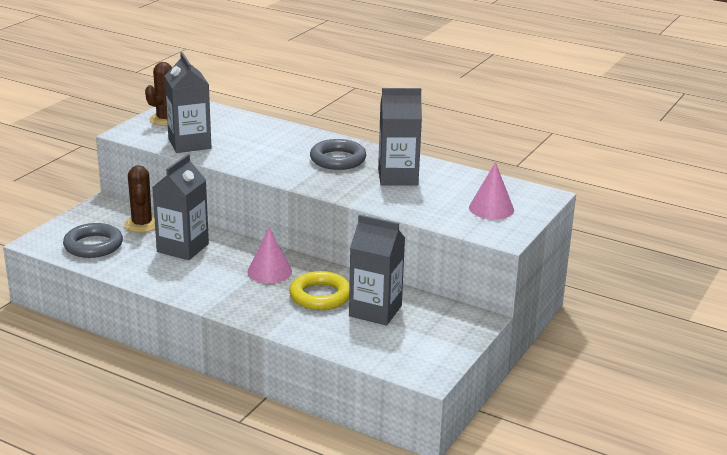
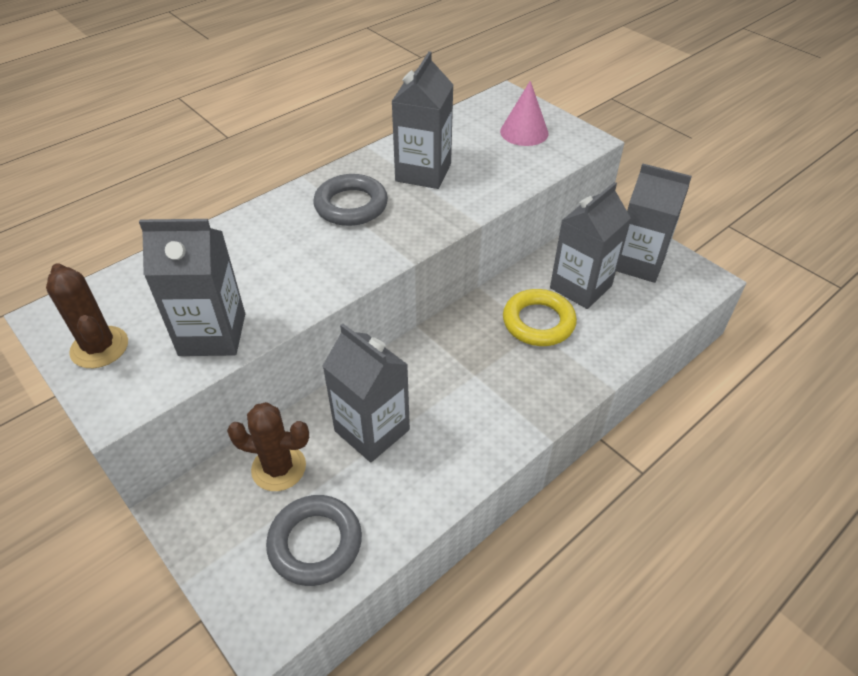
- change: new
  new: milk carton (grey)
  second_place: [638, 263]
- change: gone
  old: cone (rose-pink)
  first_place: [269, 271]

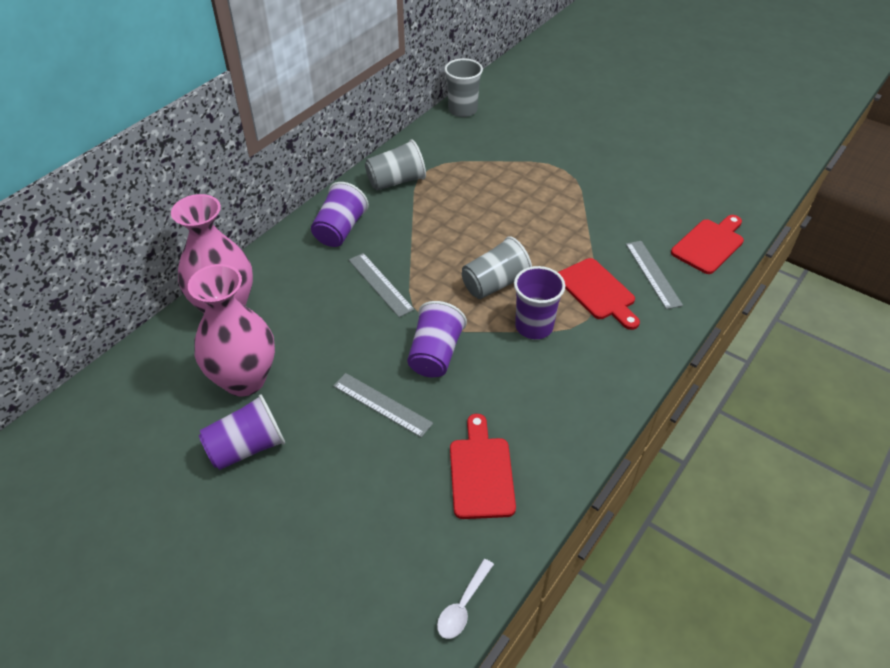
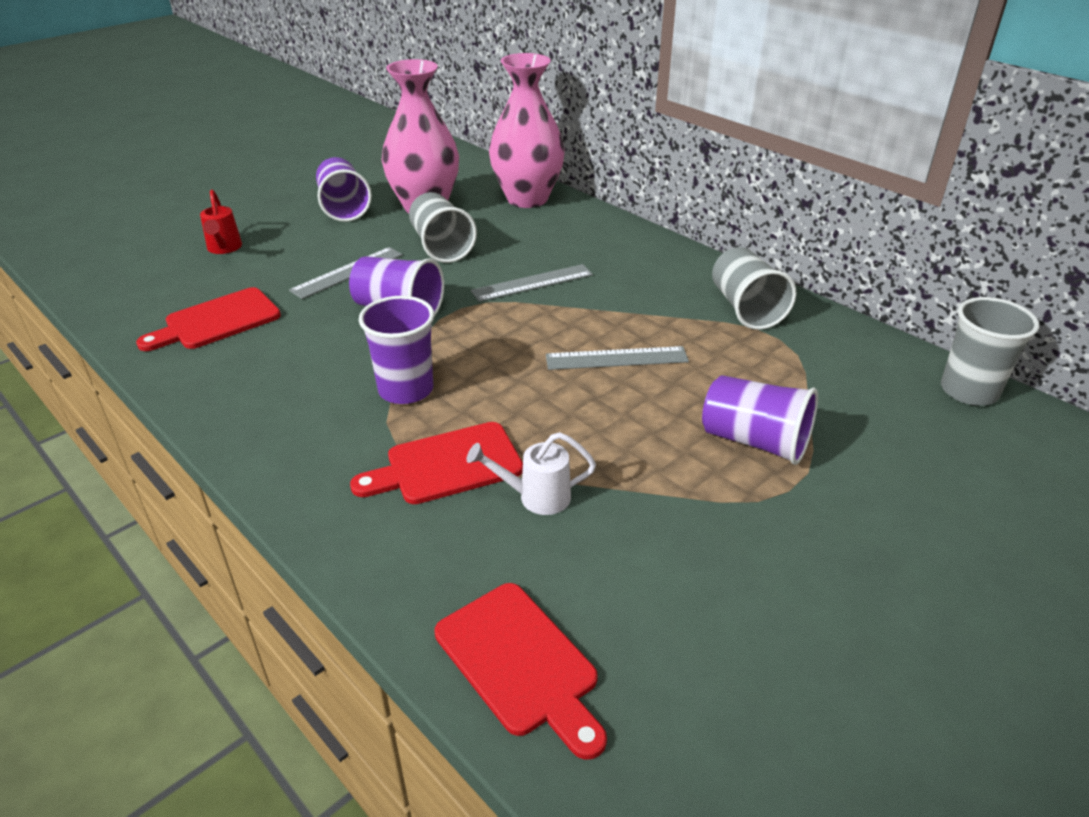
- change: rotated
  old: bread board (scarlet)
  first_place: [481, 473]
  second_place: [217, 321]
  degrees: 135
- change: new
  new: watering can (scarlet)
  second_place: [224, 249]
- change: shifted
  old: cup (grey)
  first_place: [495, 284]
  second_place: [441, 246]
- change: new
  new: watering can (pure white)
  second_place: [535, 497]
- change: shifted
  old: measuring stick (grey)
  first_place: [652, 274]
  second_place: [616, 358]
- change: shifted
  old: cup (violet)
  first_place: [340, 230]
  second_place: [755, 441]
- change: gone
  old: spoon (pure white)
  first_place: [463, 606]

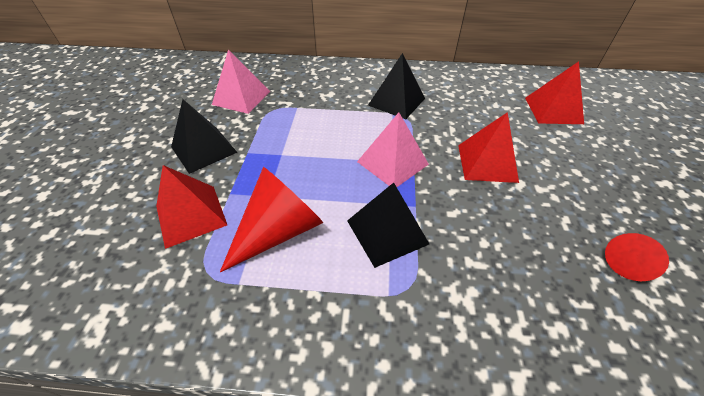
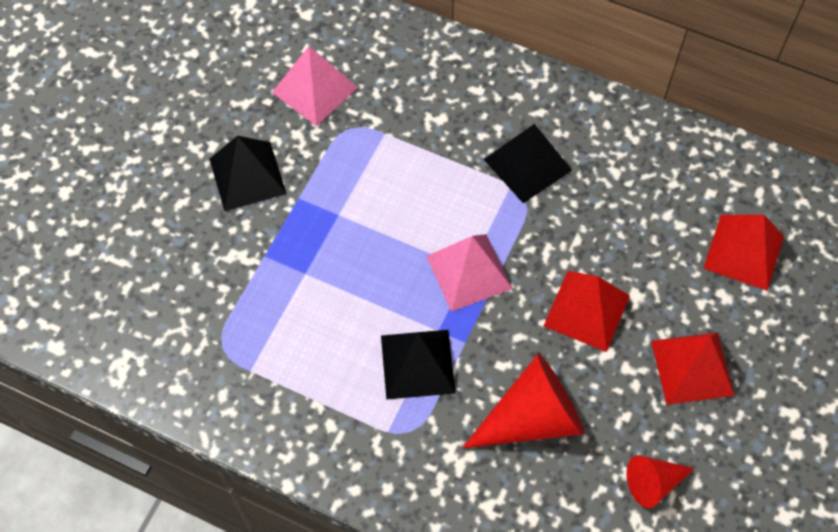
- change: shifted
  old: cone (scarlet)
  first_place: [279, 231]
  second_place: [532, 417]
- change: shifted
  old: solid pyramid (scarlet)
  first_place: [191, 215]
  second_place: [692, 367]

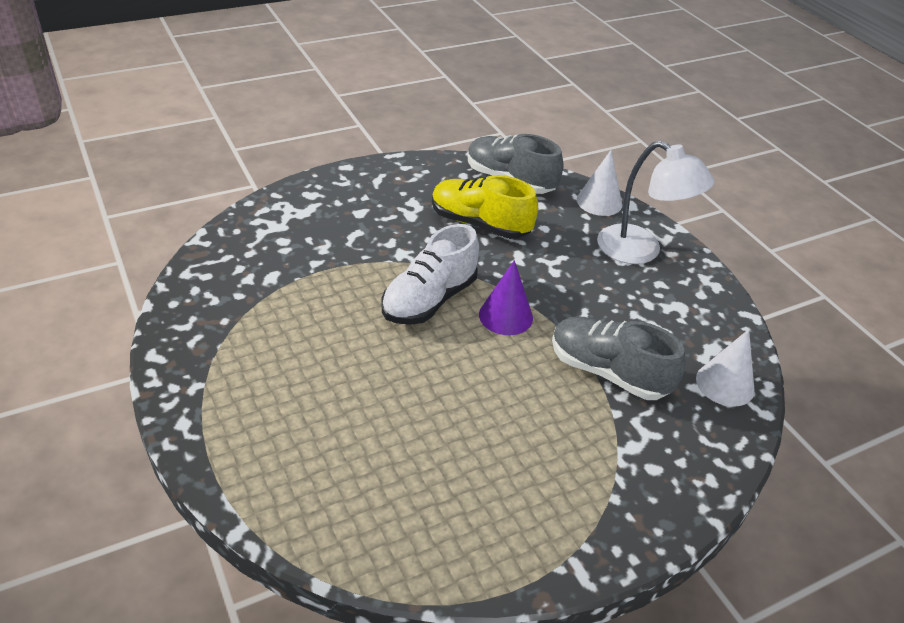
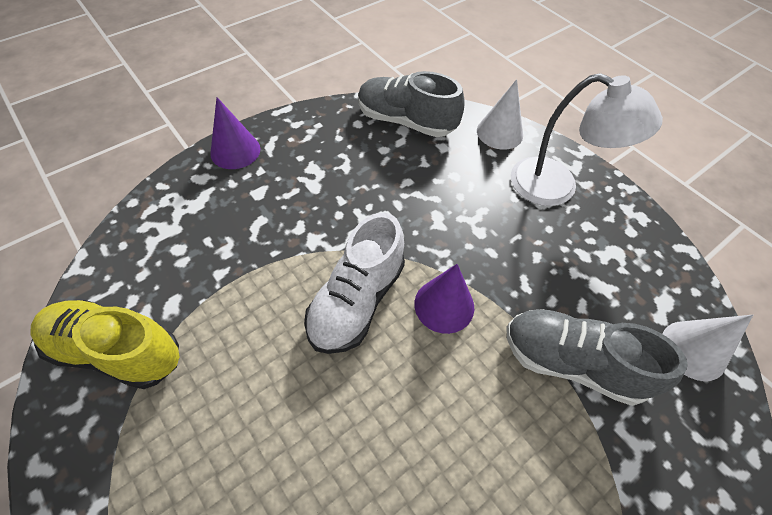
- change: shifted
  old: sneaker (golden)
  first_place: [479, 224]
  second_place: [117, 351]
- change: new
  new: cone (violet)
  second_place: [235, 151]

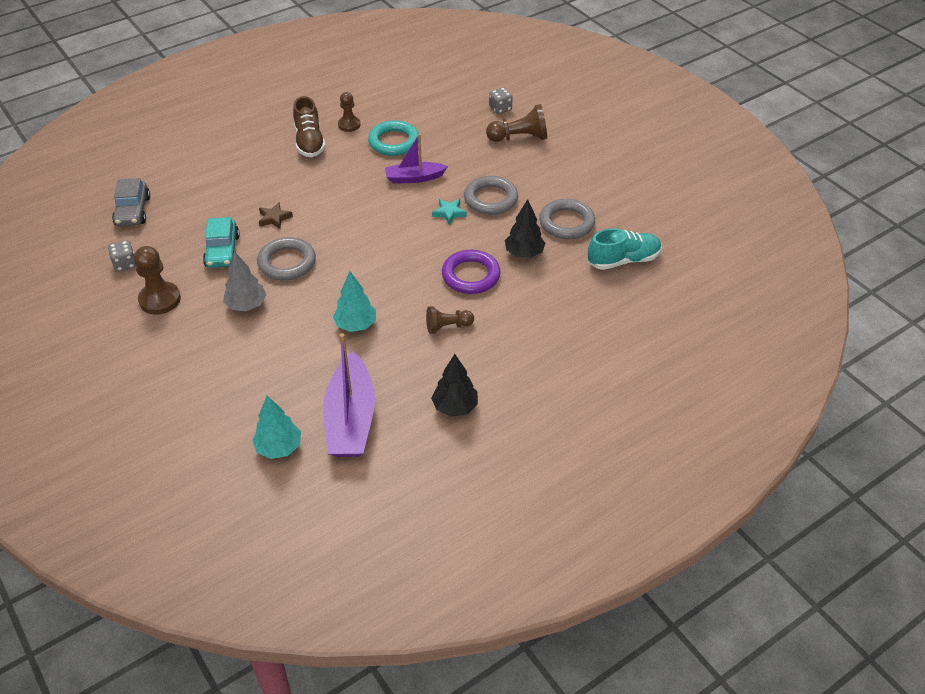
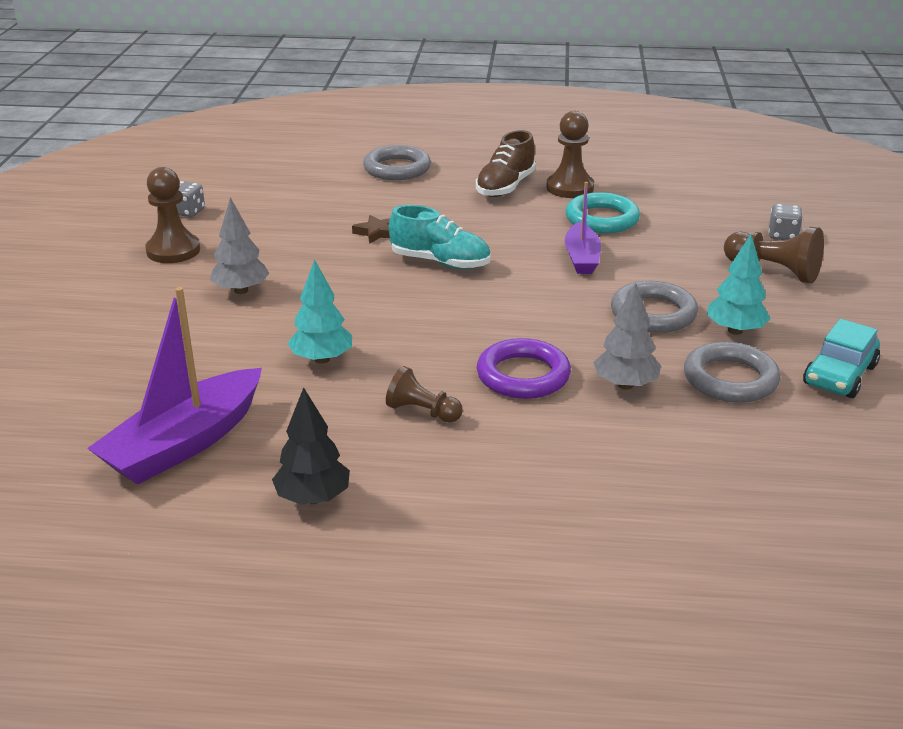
- change: shifted
  old: ring (grey)
  first_place: [287, 262]
  second_place: [397, 168]
- change: shifted
  old: sneaker (turquoise)
  first_place: [623, 260]
  second_place: [440, 262]
- change: scaled
  old: pawn (dark brown)
  first_place: [349, 125]
  second_place: [570, 188]
  factor: 1.53
- change: rotated
  old: toy boat (violet)
  first_place: [414, 178]
  second_place: [581, 258]
  degrees: -120
- change: repainted
  old: toy tree (black)
  new: toy tree (grey)
  first_place: [524, 253]
  second_place: [625, 385]
- change: shifted
  old: toy tree (turquoise)
  first_place: [279, 448]
  second_place: [735, 330]
- change: shifted
  old: car (turquoise)
  first_place: [222, 251]
  second_place: [839, 375]
- change: gone
  old: car (grey)
  first_place: [133, 211]
- change: gone
  old: five-pointed star (turquoise)
  first_place: [449, 213]

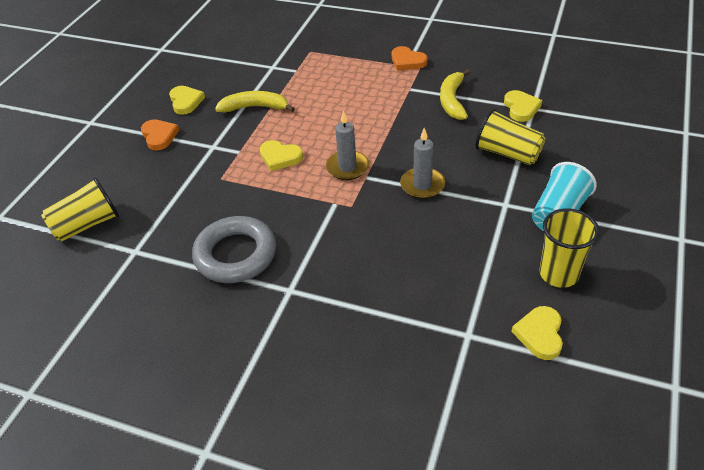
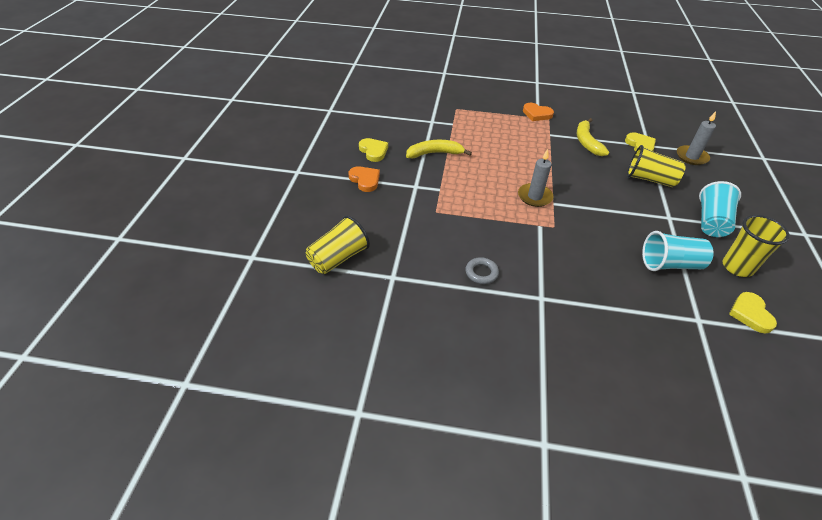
- change: scaled
  old: ring (grey)
  first_place: [235, 254]
  second_place: [481, 273]
  factor: 0.47
- change: new
  new: cup (turquoise)
  second_place: [670, 264]
- change: shifted
  old: candle (grey)
  first_place: [422, 185]
  second_place: [691, 157]
- change: gone
  old: heart shape (golden)
  first_place: [280, 157]

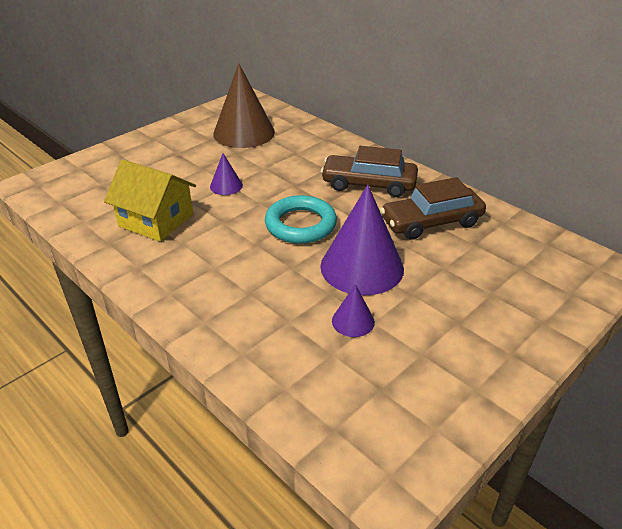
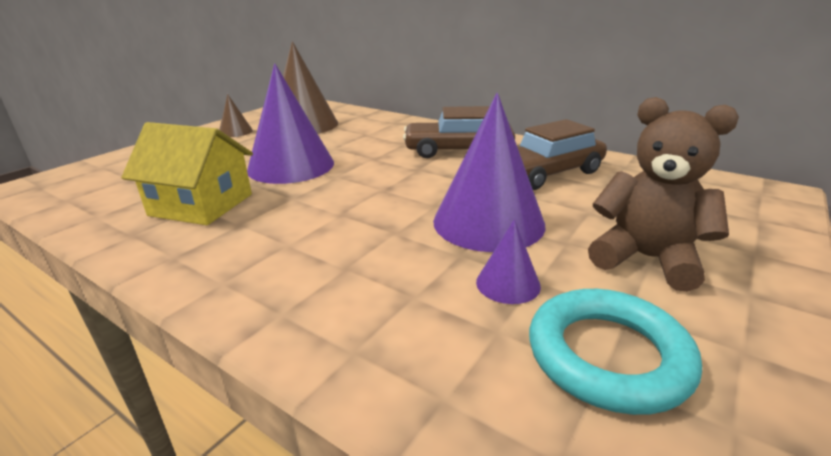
- change: new
  new: cone (dark brown)
  second_place: [235, 132]
- change: scaled
  old: cone (violet)
  first_place: [226, 186]
  second_place: [291, 166]
  factor: 2.15
- change: shifted
  old: ring (turquoise)
  first_place: [300, 224]
  second_place: [607, 356]
- change: new
  new: stuffed bear (dark brown)
  second_place: [646, 259]

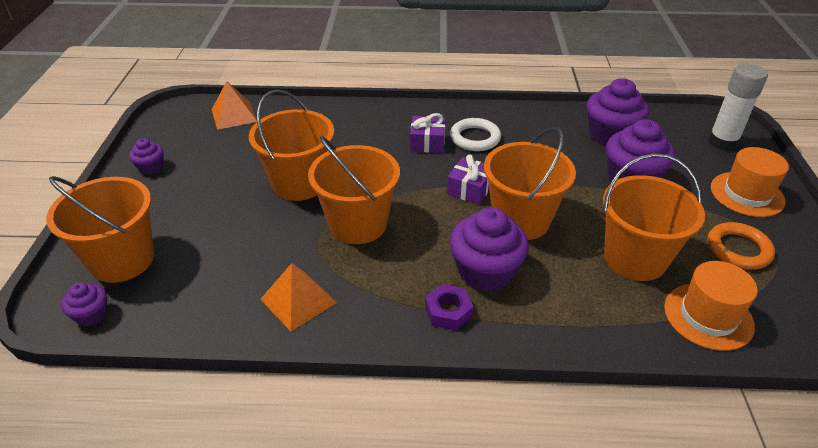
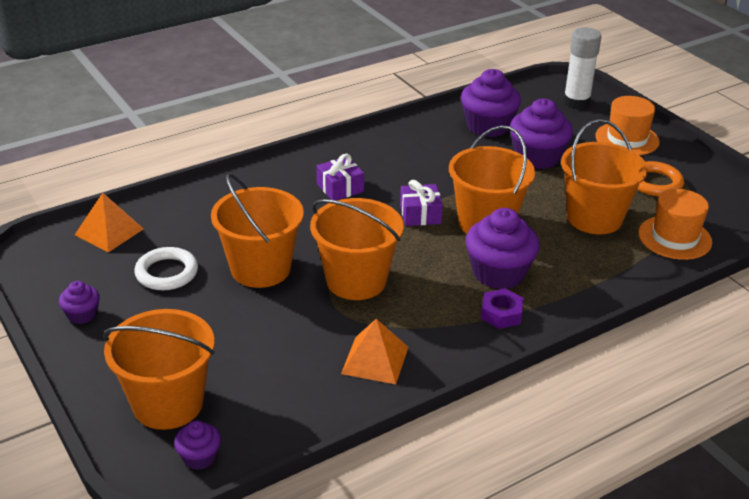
- change: shifted
  old: ring (pure white)
  first_place: [475, 138]
  second_place: [167, 273]

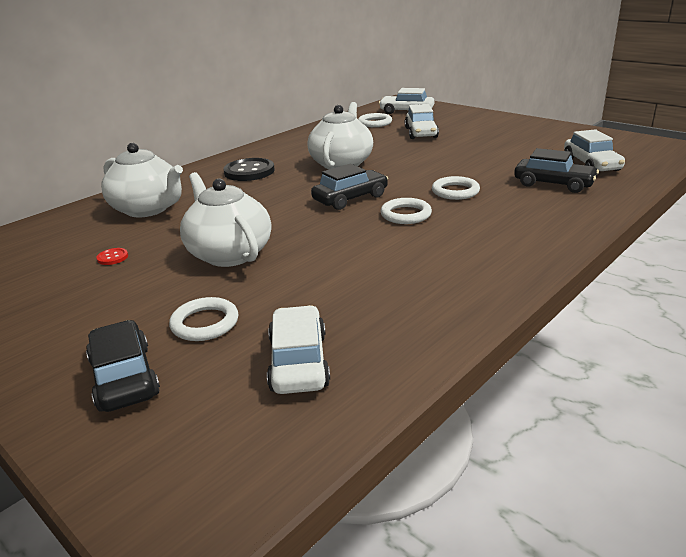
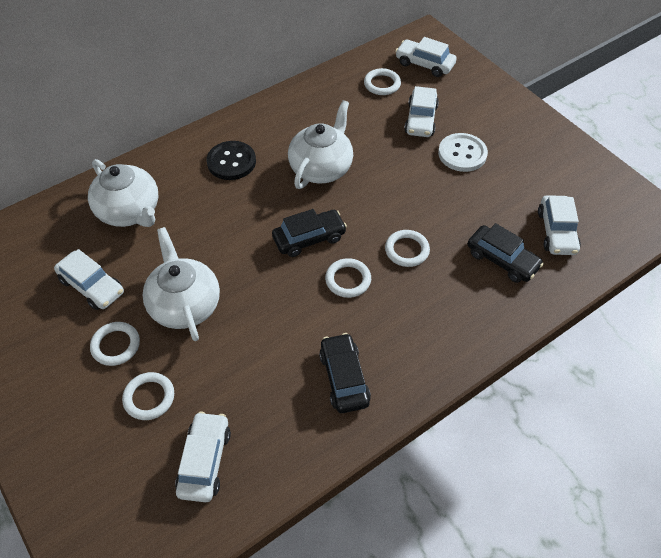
- change: swapped
  old: shirt button (scarlet)
  new: car (pure white)
  first_place: [112, 257]
  second_place: [92, 286]
- change: new
  new: ring (pure white)
  second_place: [116, 345]
- change: shifted
  old: car (black)
  first_place: [124, 377]
  second_place: [344, 378]
- change: new
  new: shirt button (pure white)
  second_place: [462, 154]

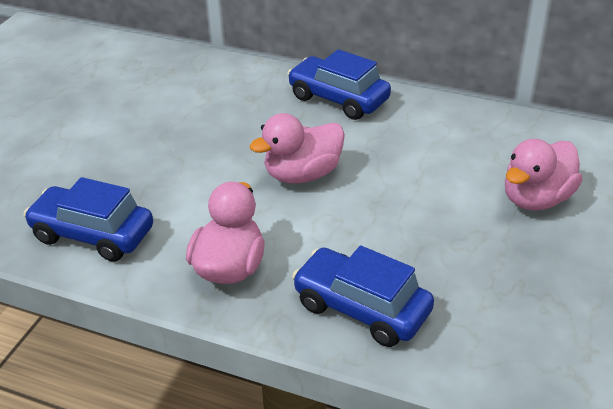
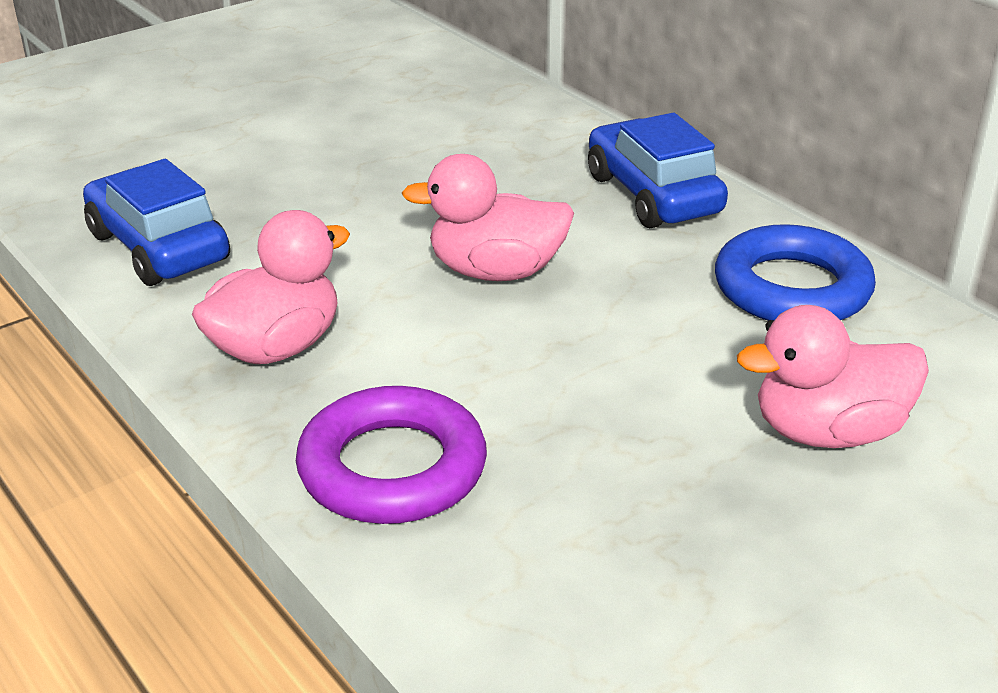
- change: swapped
  old: car (royal blue)
  new: ring (violet)
  first_place: [361, 308]
  second_place: [392, 468]
- change: new
  new: ring (royal blue)
  second_place: [792, 288]

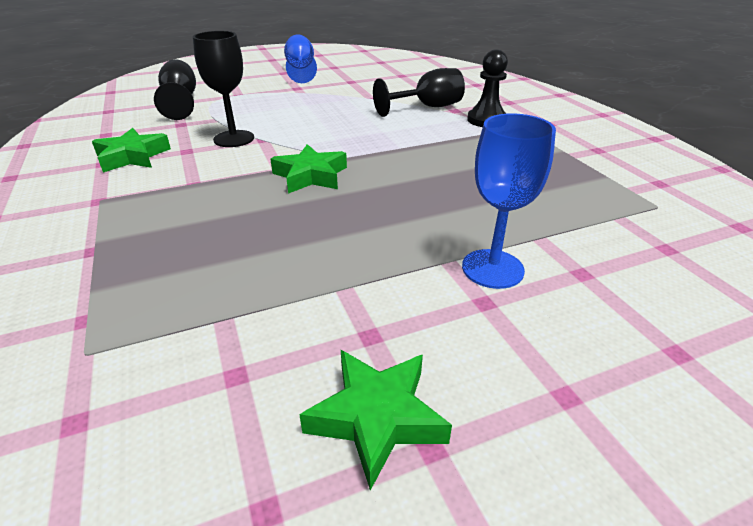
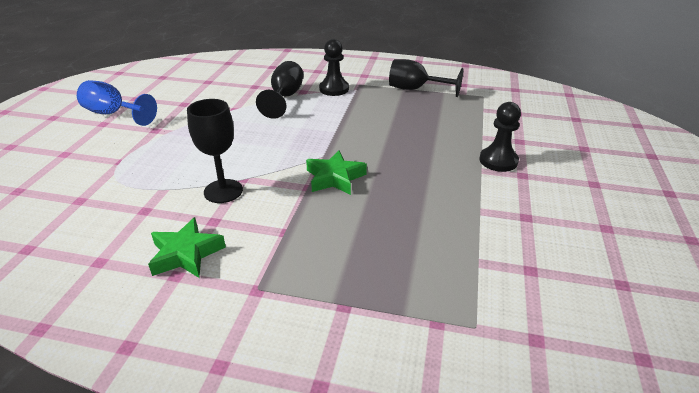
- change: shifted
  old: chalice (black)
  first_place: [181, 101]
  second_place: [415, 89]
- change: swapped
  old: chalice (royal blue)
  new: pawn (black)
  first_place: [492, 269]
  second_place: [498, 161]
- change: gone
  old: five-pointed star (leaf-green)
  first_place: [377, 418]

